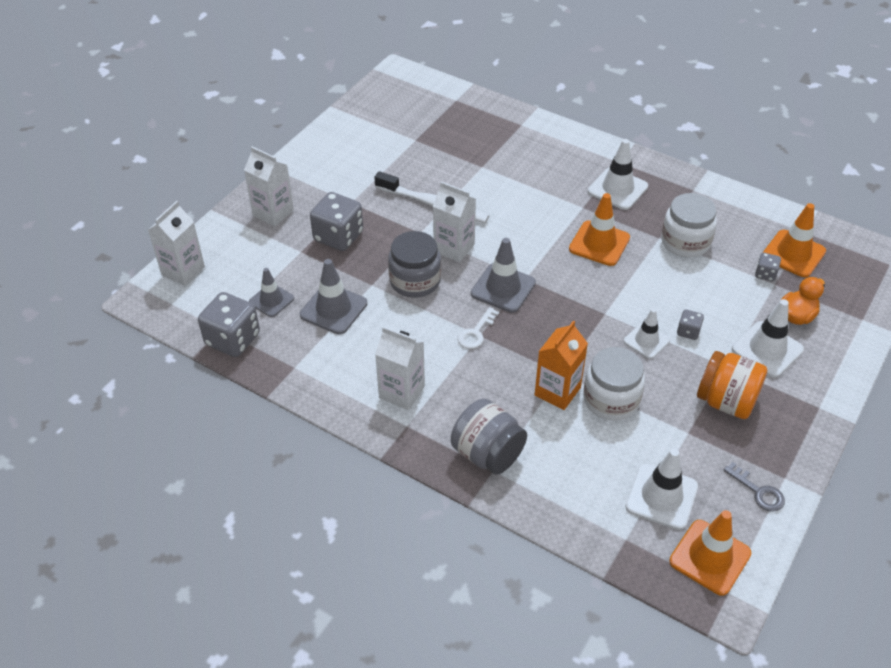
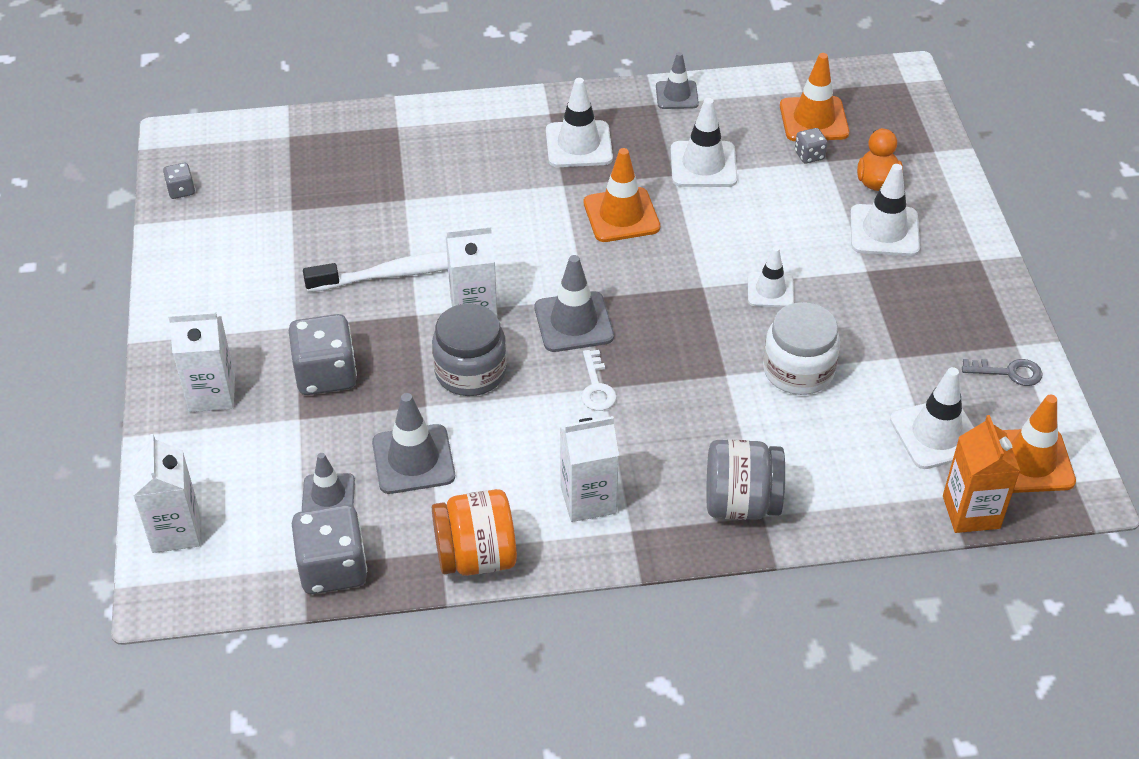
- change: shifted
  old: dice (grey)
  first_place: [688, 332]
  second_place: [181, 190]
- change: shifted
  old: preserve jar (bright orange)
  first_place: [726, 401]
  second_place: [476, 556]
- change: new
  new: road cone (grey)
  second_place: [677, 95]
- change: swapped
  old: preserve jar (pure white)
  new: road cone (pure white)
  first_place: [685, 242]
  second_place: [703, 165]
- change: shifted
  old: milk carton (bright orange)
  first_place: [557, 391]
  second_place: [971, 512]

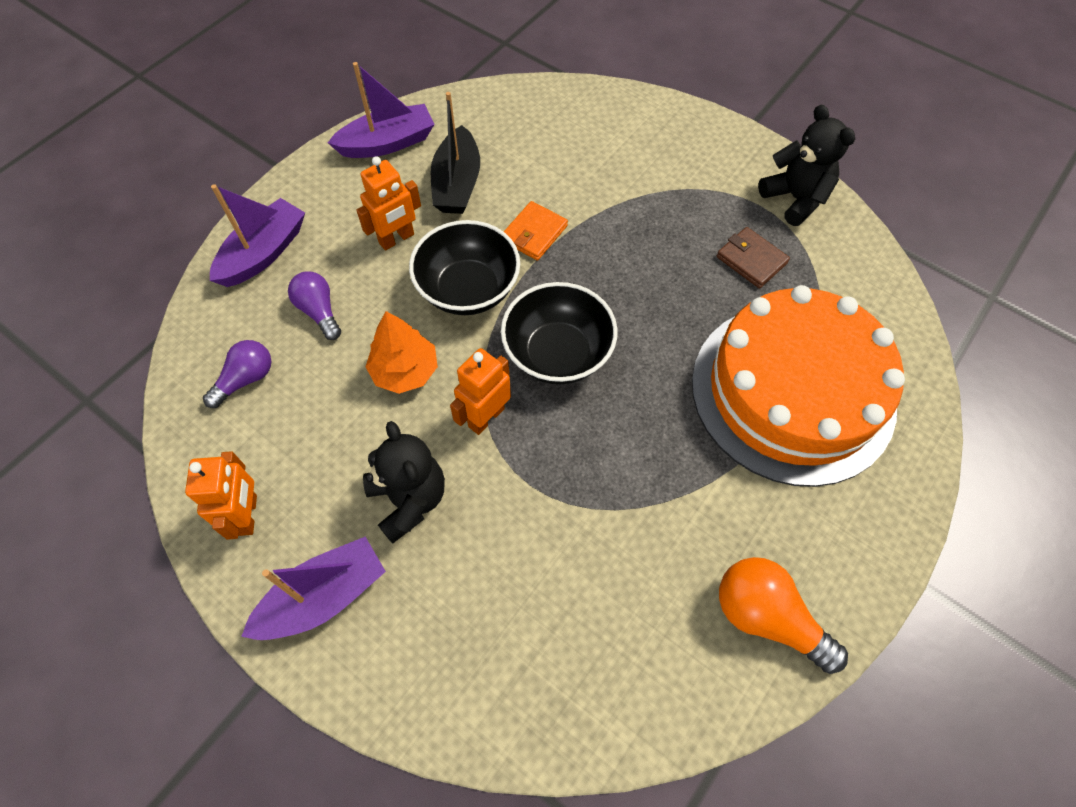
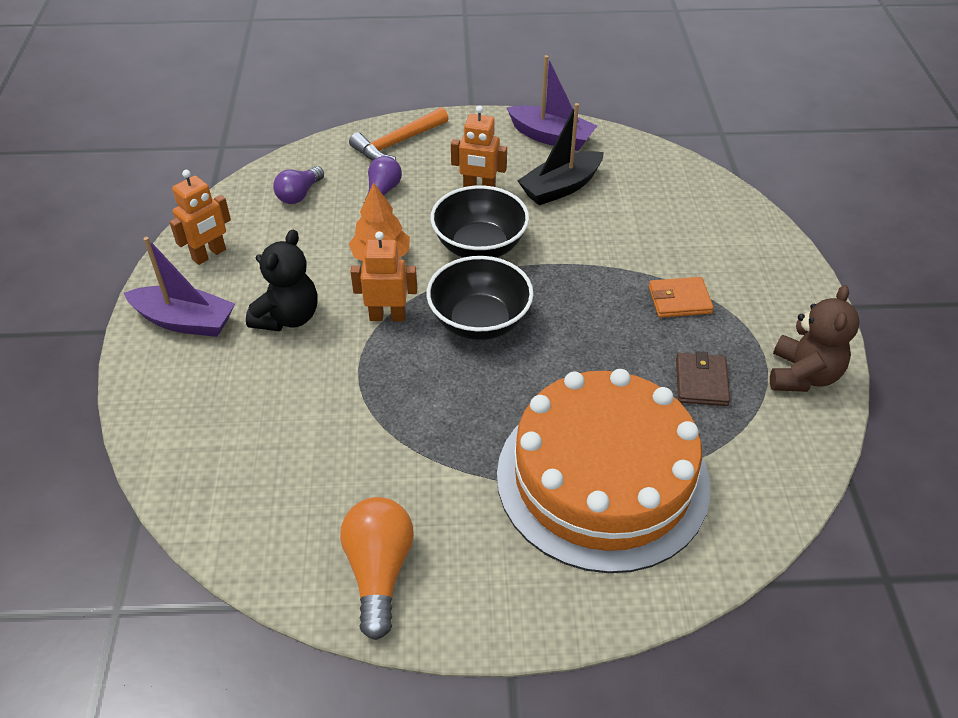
- change: rotated
  old: lightbulb (violet)
  first_place: [246, 379]
  second_place: [299, 194]
  degrees: 120
- change: swapped
  old: toy boat (violet)
  new: carpenter's hammer (bright orange)
  first_place: [264, 253]
  second_place: [397, 143]
- change: shifted
  old: billfold (bright orange)
  first_place: [534, 233]
  second_place: [679, 300]
- change: repainted
  old: stuffed bear (black)
  new: stuffed bear (dark brown)
  first_place: [795, 199]
  second_place: [802, 375]

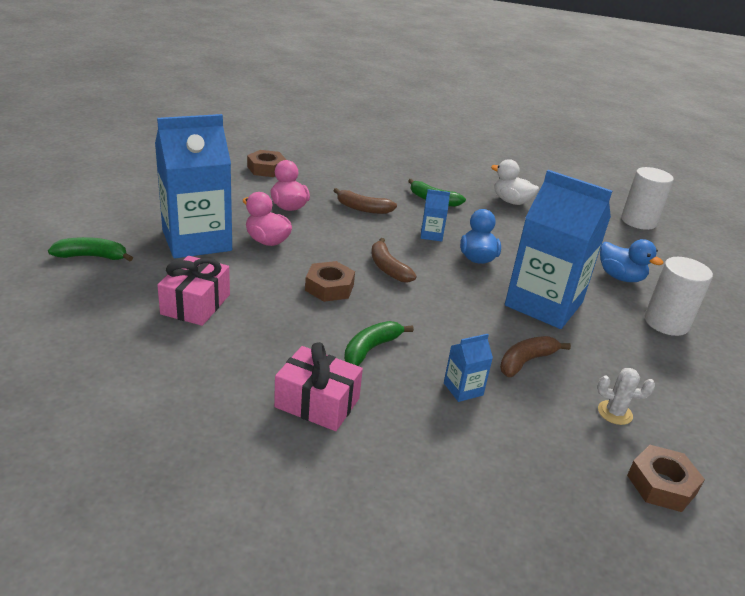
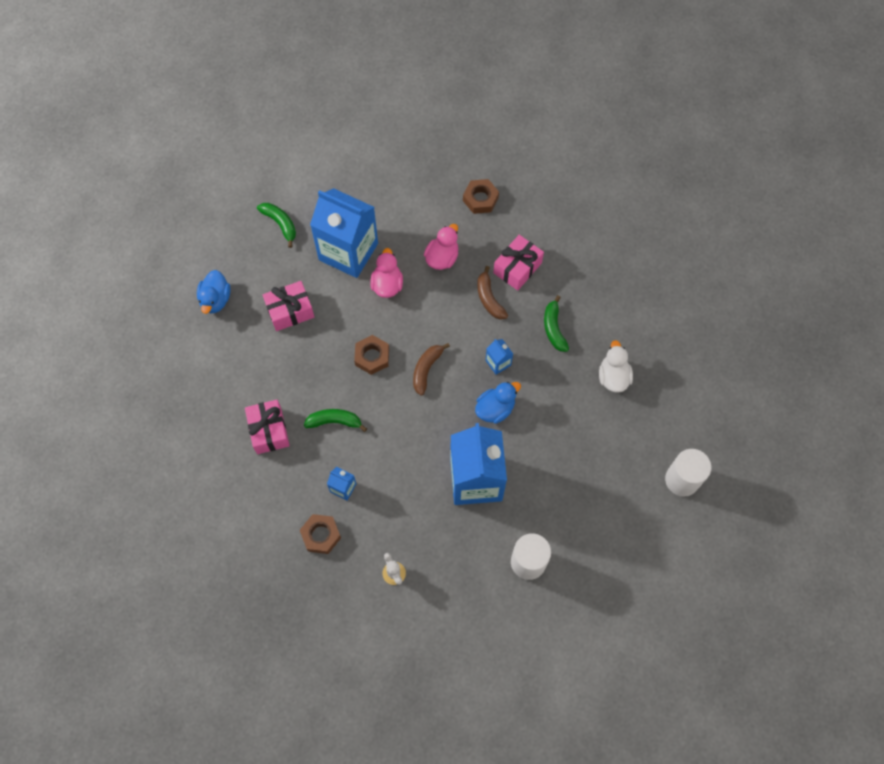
- change: shifted
  old: rubber duck (royal blue)
  first_place: [620, 277]
  second_place: [215, 299]
- change: shifted
  old: hex nut (dark brown)
  first_place: [661, 484]
  second_place: [321, 535]
- change: new
  new: gift (rose-pink)
  second_place: [517, 268]
- change: gone
  old: banana (dark brown)
  first_place: [526, 361]

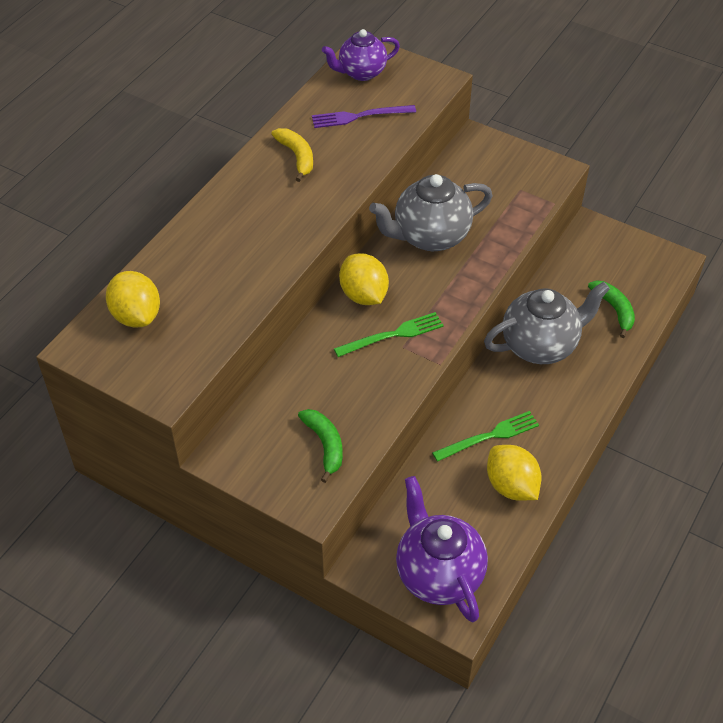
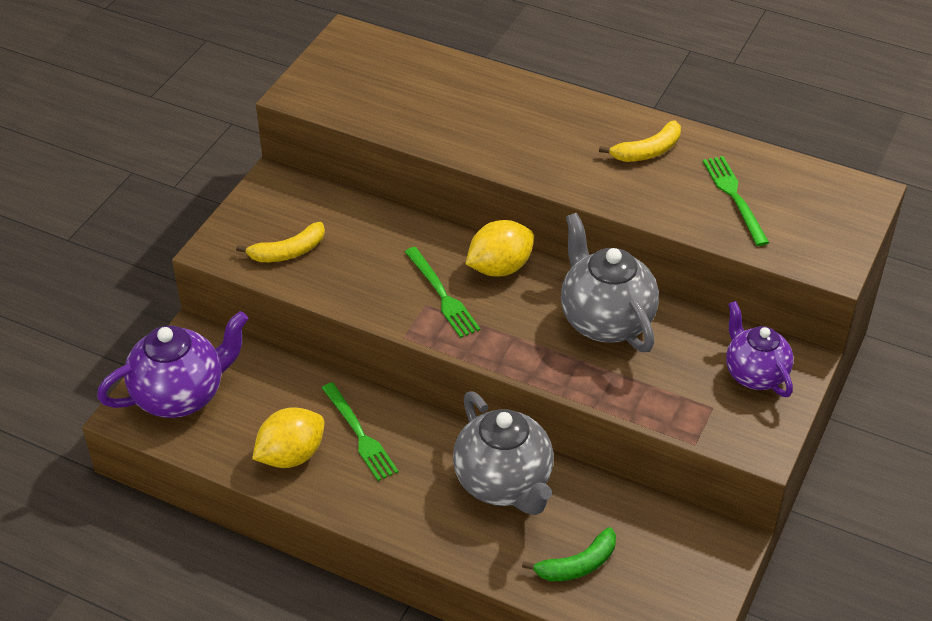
- change: repainted
  old: banana (leaf-green)
  new: banana (golden)
  first_place: [325, 445]
  second_place: [288, 252]
- change: repainted
  old: fork (violet)
  new: fork (leaf-green)
  first_place: [360, 116]
  second_place: [735, 197]
- change: shifted
  old: china teapot (violet)
  first_place: [361, 72]
  second_place: [754, 374]
- change: gone
  old: toy lemon (golden)
  first_place: [136, 315]

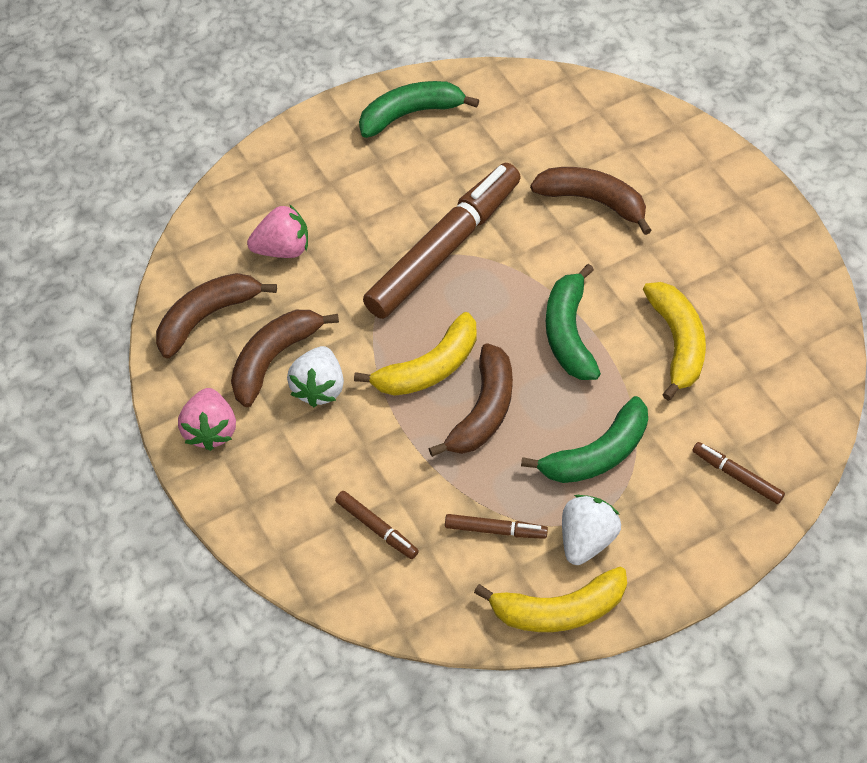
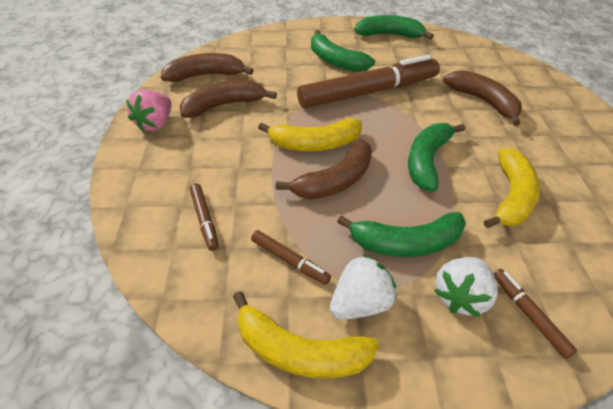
- change: new
  new: banana (leaf-green)
  second_place: [335, 61]
- change: shifted
  old: berry (pure white)
  first_place: [319, 388]
  second_place: [460, 296]
- change: gone
  old: berry (rose-pink)
  first_place: [283, 249]

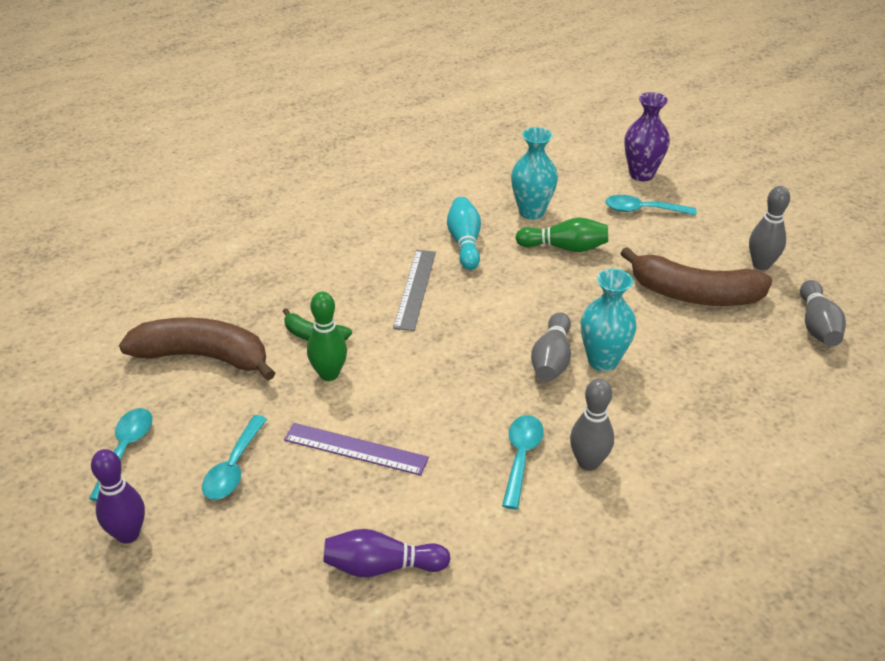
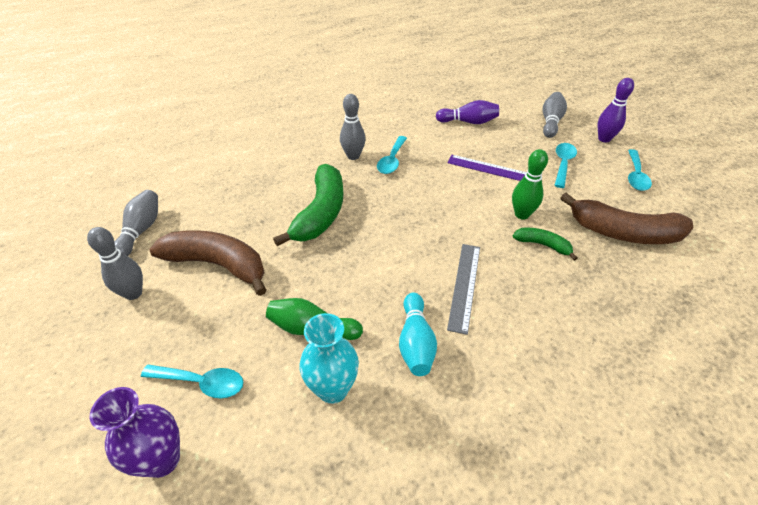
- change: swapped
  old: vase (turquoise)
  new: banana (leaf-green)
  first_place: [603, 361]
  second_place: [321, 213]
- change: shifted
  old: tenpin (grey)
  first_place: [551, 360]
  second_place: [550, 122]

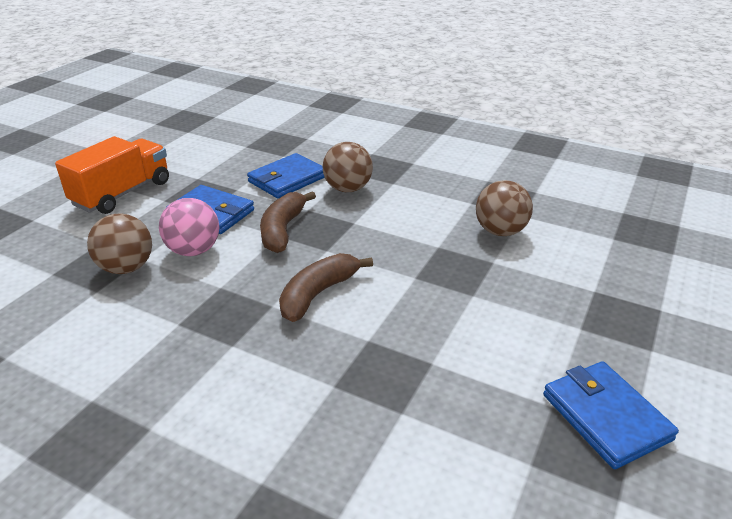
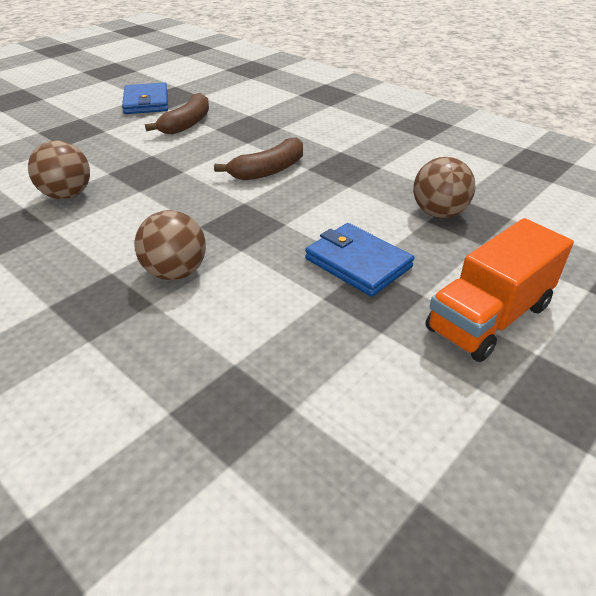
- change: shifted
  old: banana (dark brown)
  first_place: [282, 230]
  second_place: [187, 123]
- change: gone
  old: ball (rose-pink)
  first_place: [194, 250]
- change: gone
  old: billfold (royal blue)
  first_place: [287, 179]

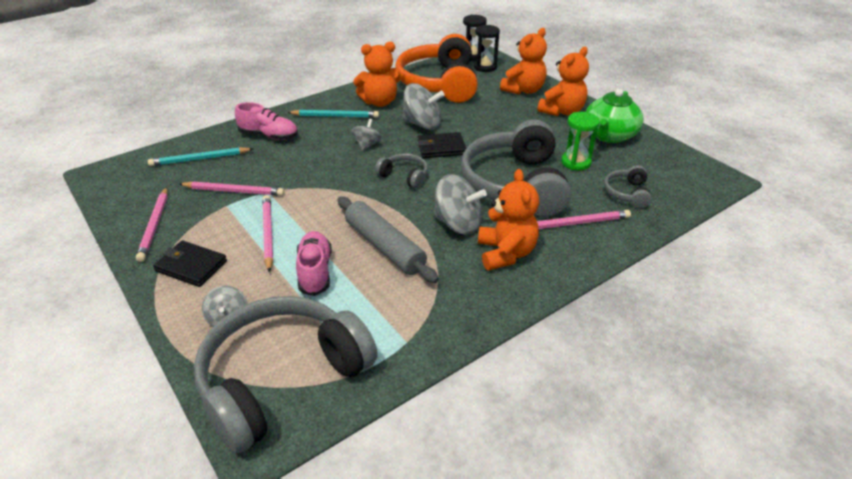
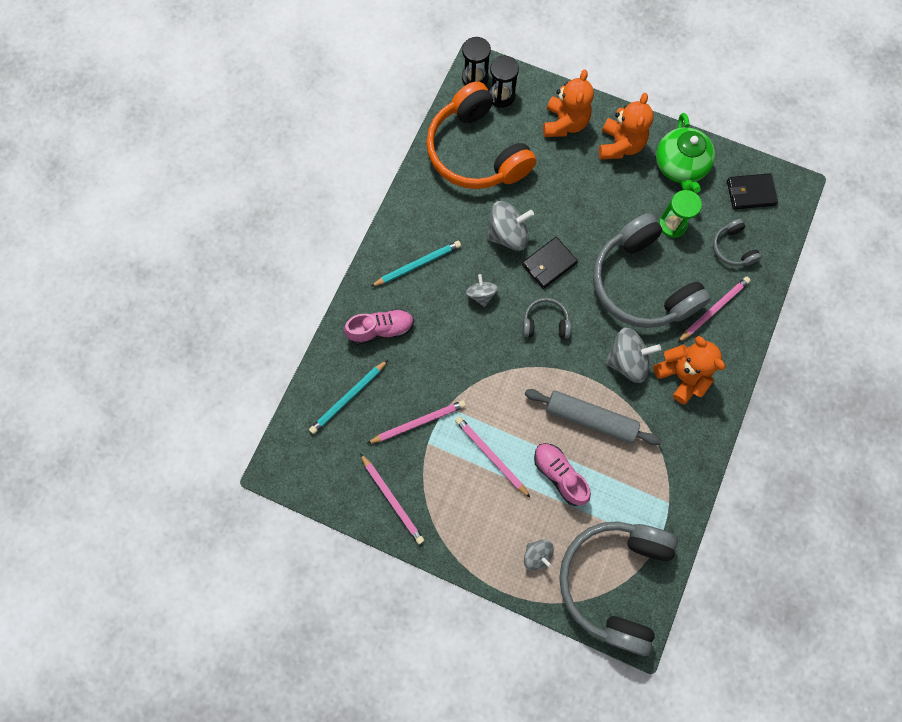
- change: shifted
  old: billfold (black)
  first_place: [191, 266]
  second_place: [750, 193]
- change: gone
  old: stuffed bear (bright orange)
  first_place: [379, 102]

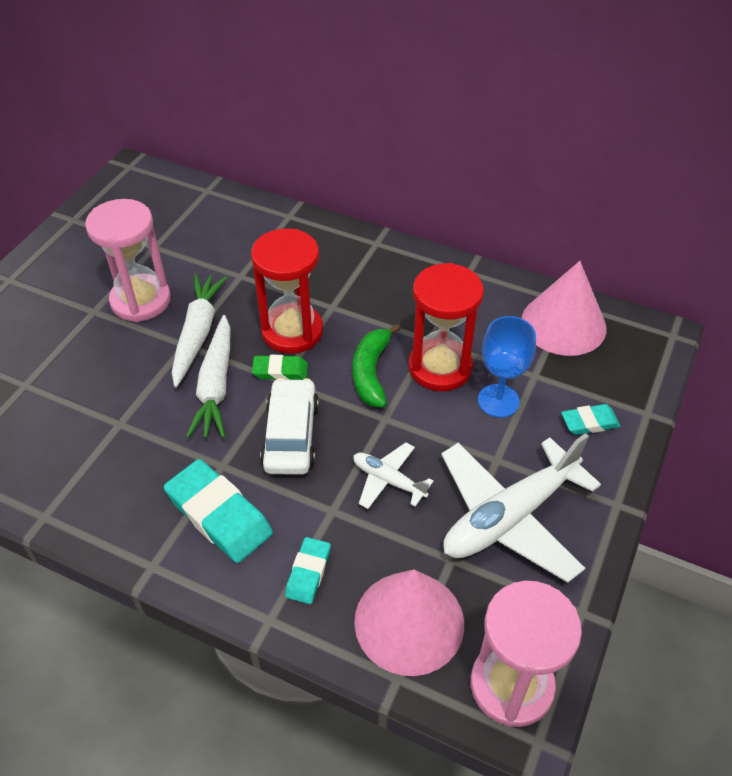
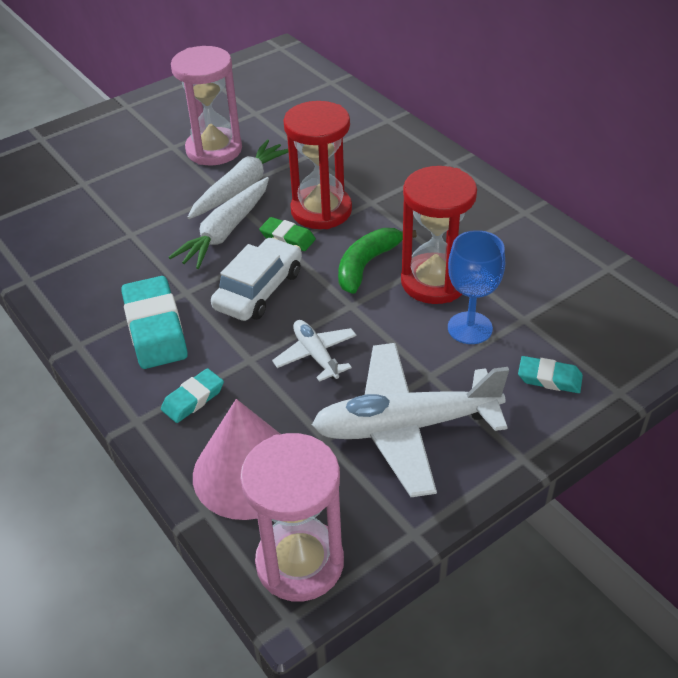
- change: gone
  old: cone (rose-pink)
  first_place: [563, 324]

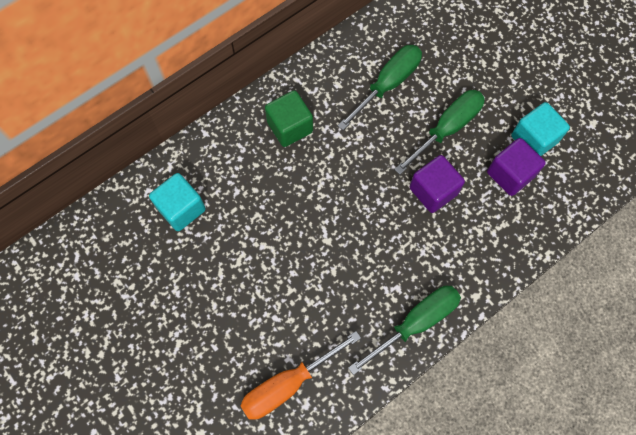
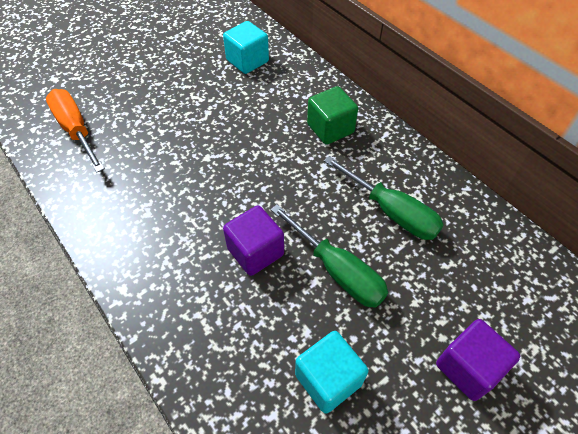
- change: shifted
  old: block (violet)
  first_place: [510, 174]
  second_place: [468, 367]
- change: gone
  old: hand screwdriver (leaf-green)
  first_place: [415, 323]

